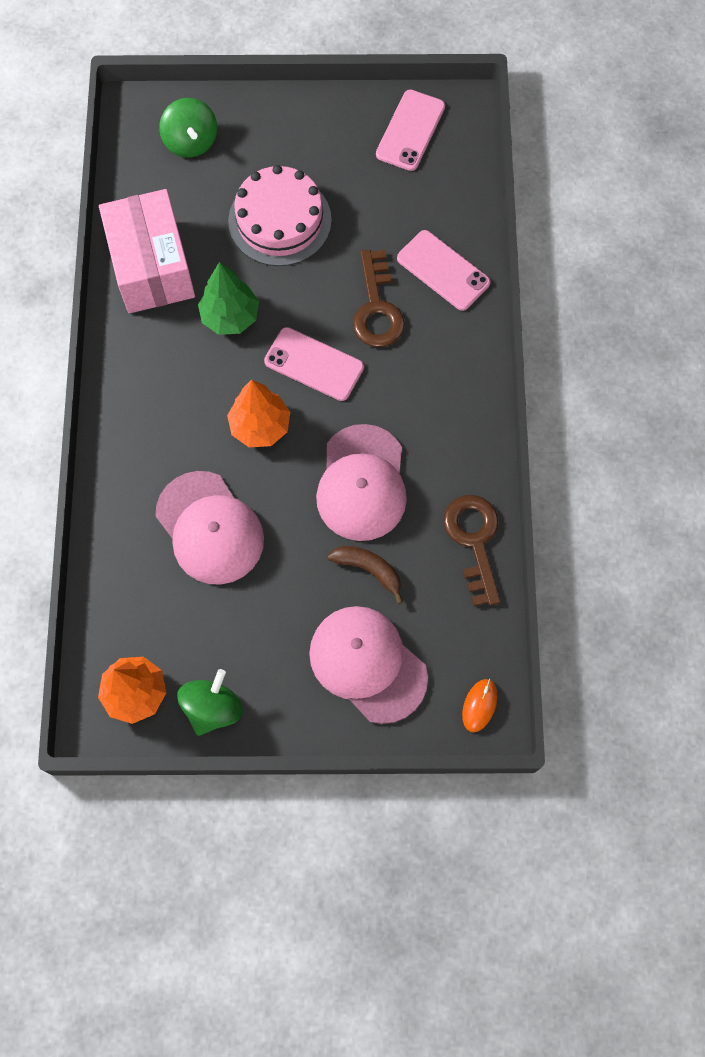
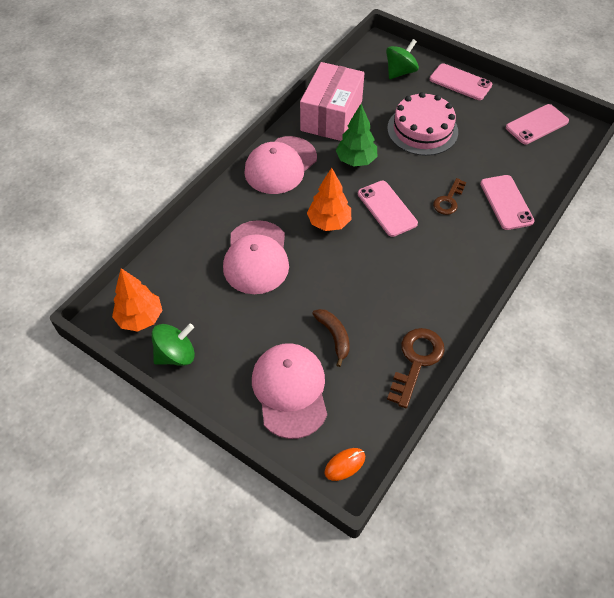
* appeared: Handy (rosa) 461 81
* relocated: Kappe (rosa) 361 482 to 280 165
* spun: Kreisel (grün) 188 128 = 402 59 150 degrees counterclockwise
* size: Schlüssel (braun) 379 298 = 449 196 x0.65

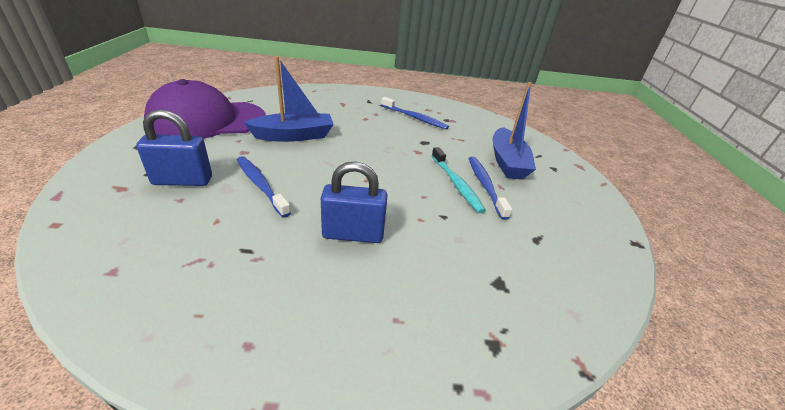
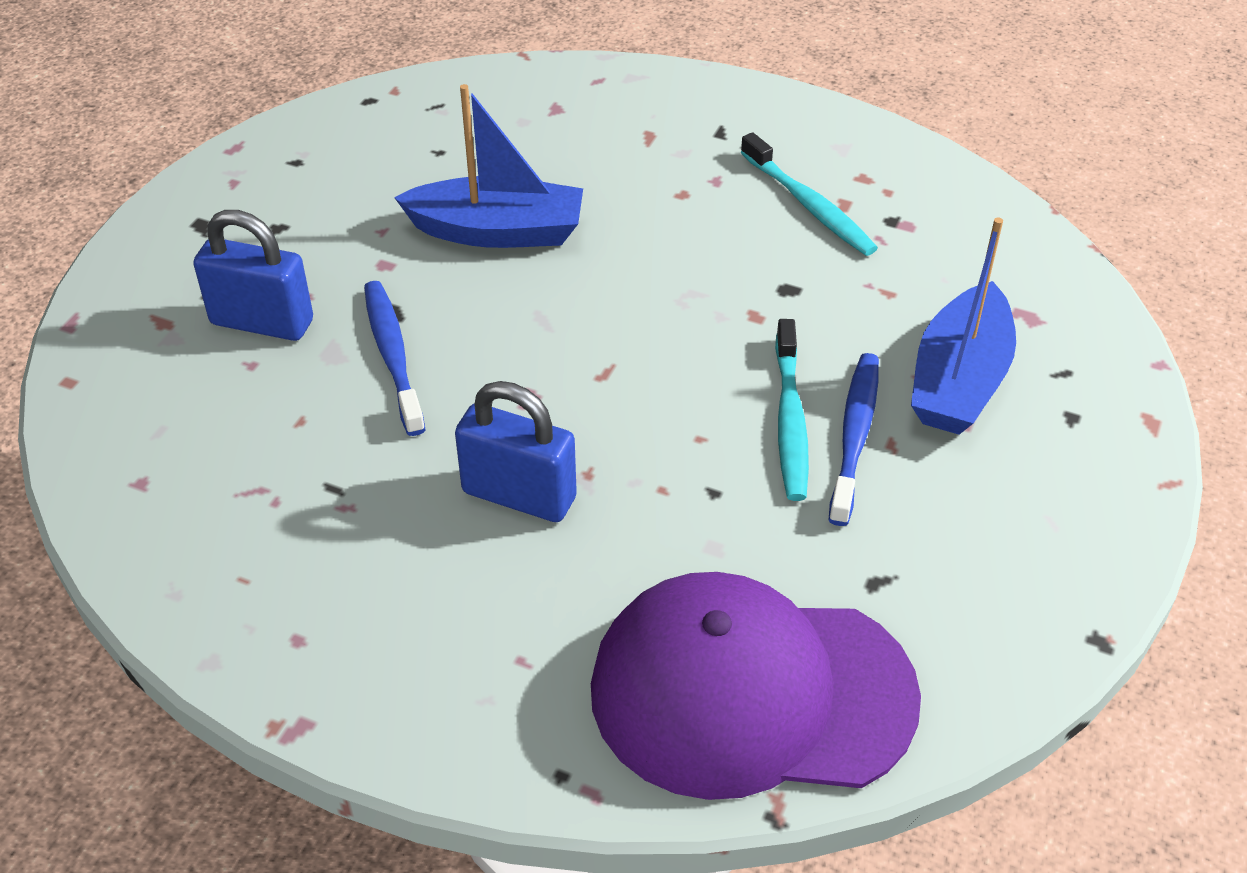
* relocated: Kappe (lila) 205 109 to 756 686
* colour: Zahnbürste (blau) 415 113 to Zahnbürste (türkis) 809 194

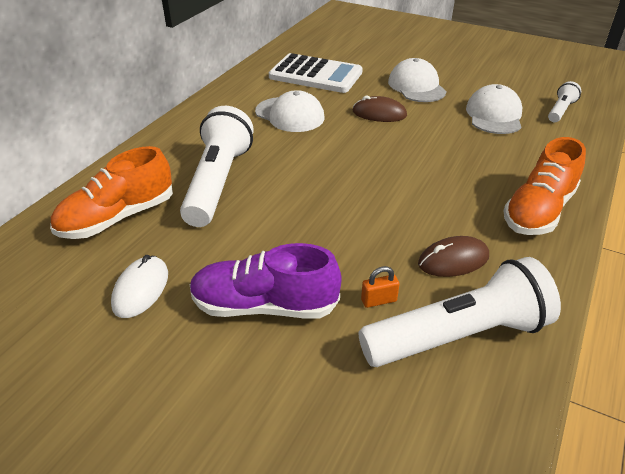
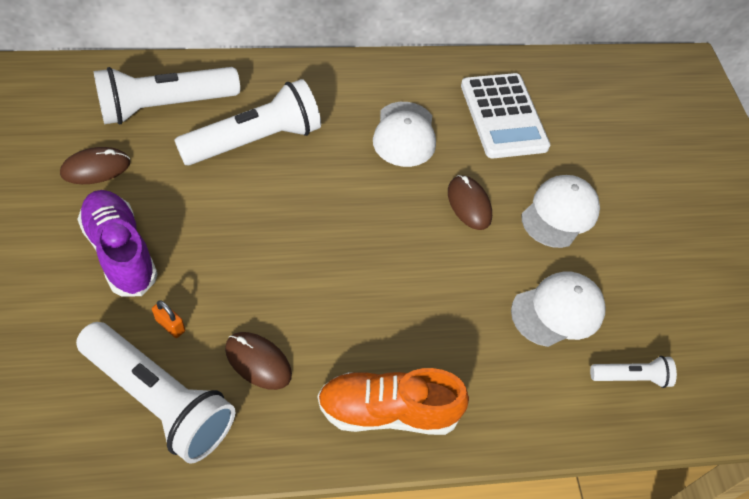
* exchanged: Schuh (orange) 111 192 to Taschenlampe (weiß) 167 95
* colour: Computermaus (weiß) 139 286 to Computermaus (braun) 95 165

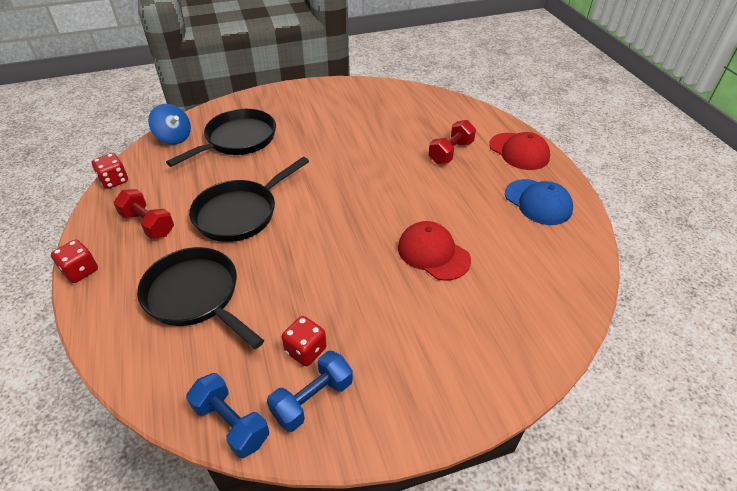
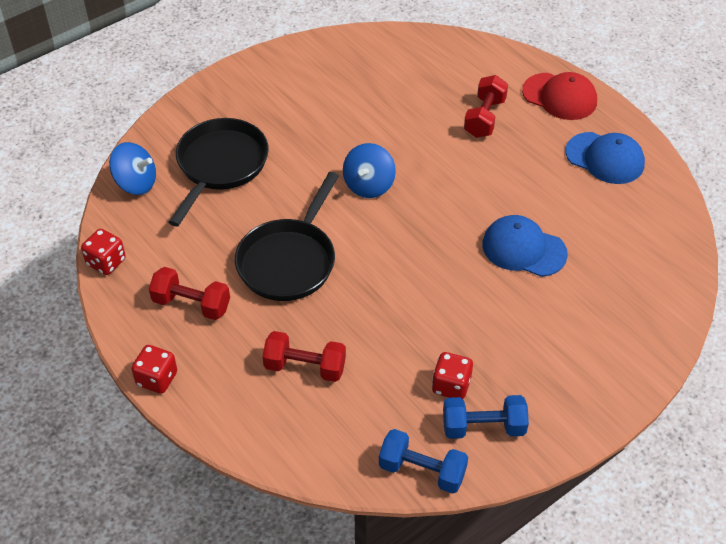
* appeared: Kreisel (blau) 369 170
* exchanged: Pfanne (schwarz) 200 298 to Hantel (rot) 304 356
* colour: Kappe (rot) 434 251 to Kappe (blau) 525 246
* spun: Hantel (blau) 310 391 = 486 417 60 degrees clockwise

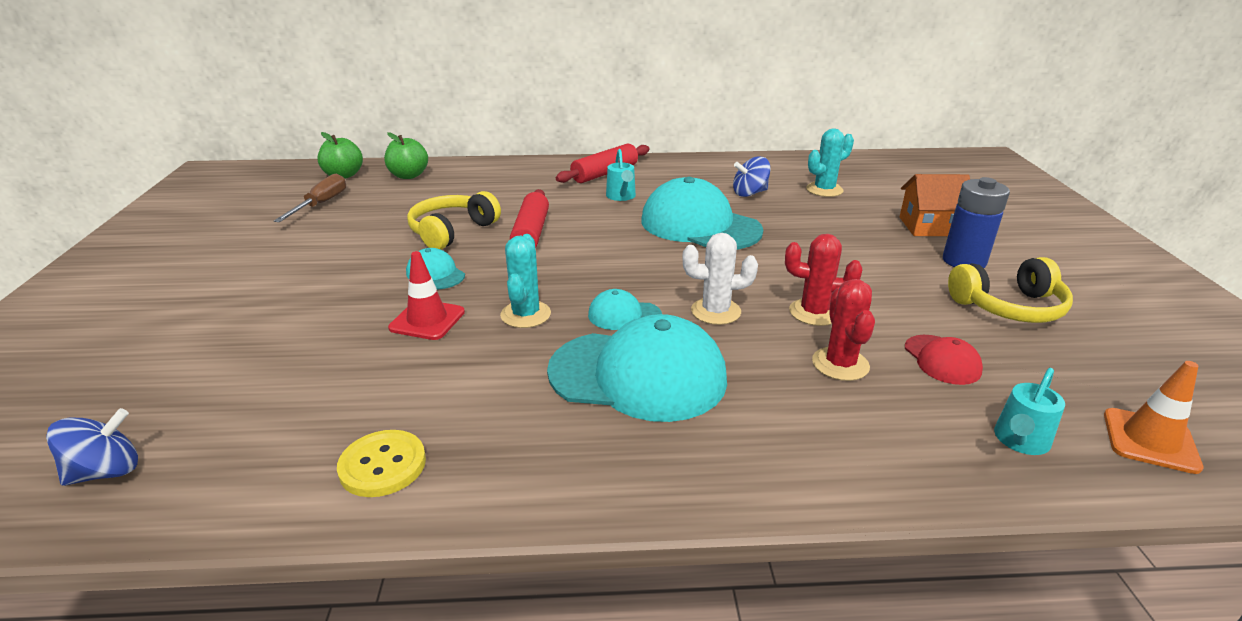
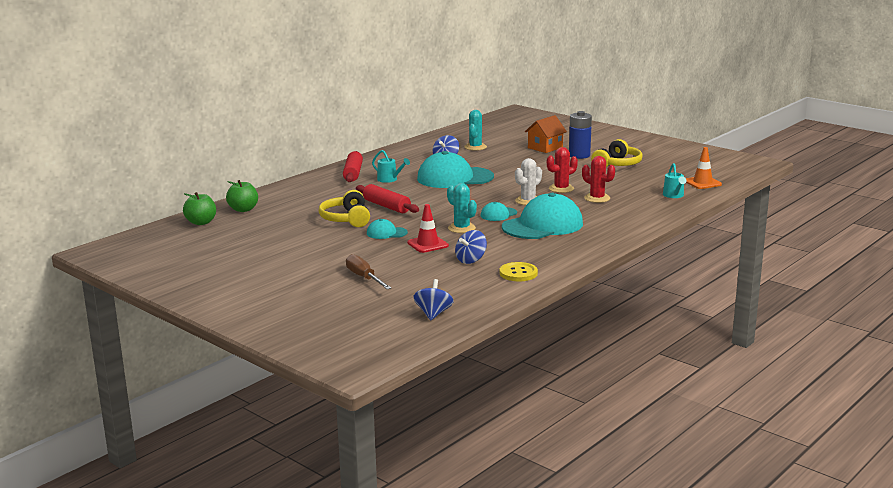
* missing: Kappe (rot) 944 360
* appeared: Kreisel (blau) 471 247
* relocated: Schraubenzieher (braun) 310 198 to 368 271

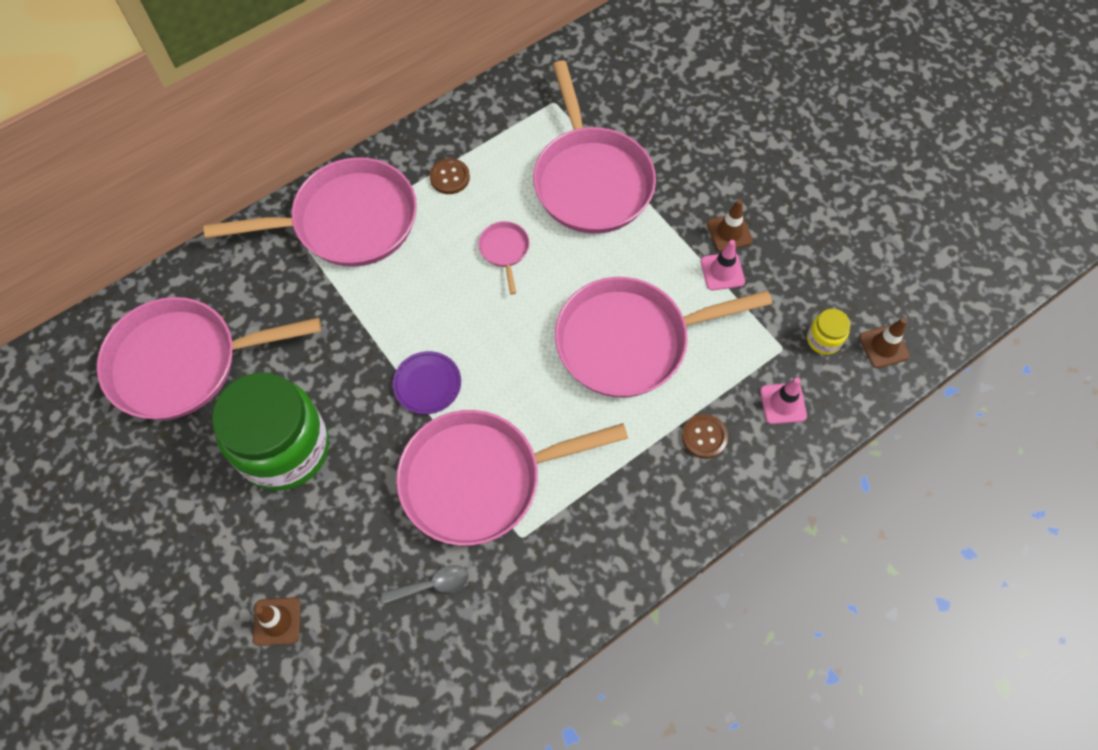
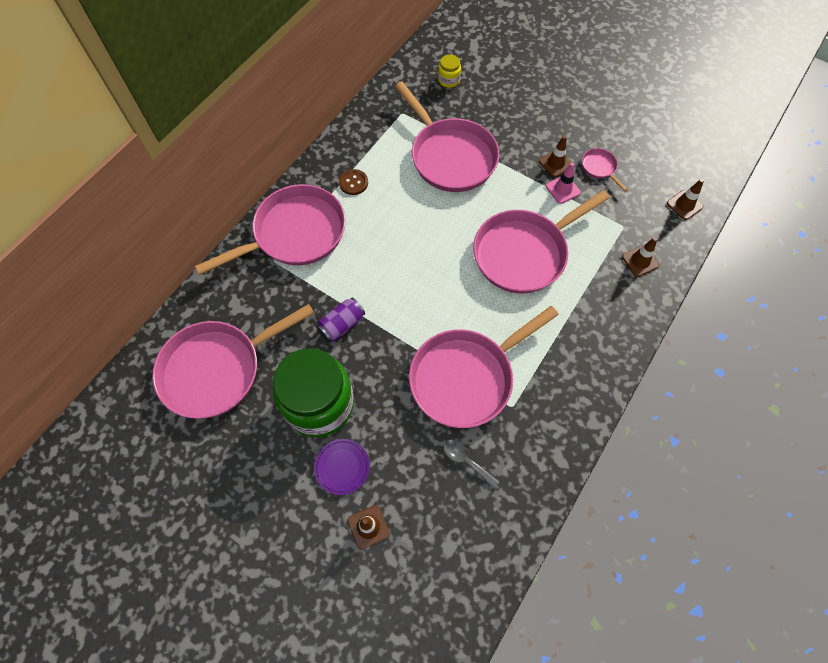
* missing: Knopf (braun) 705 436
* appeared: Dose (lila) 340 320
* relocated: Teller (lila) 427 382 to 342 467
* relocated: Pfanne (rosa) 504 257 to 605 170
* relocated: Einmachglas (gelb) 828 332 to 449 71
* colour: Leitkegel (rosa) 783 400 to Leitkegel (braun) 640 257
* spun: Löffel (grau) 425 584 = 472 463 105 degrees counterclockwise

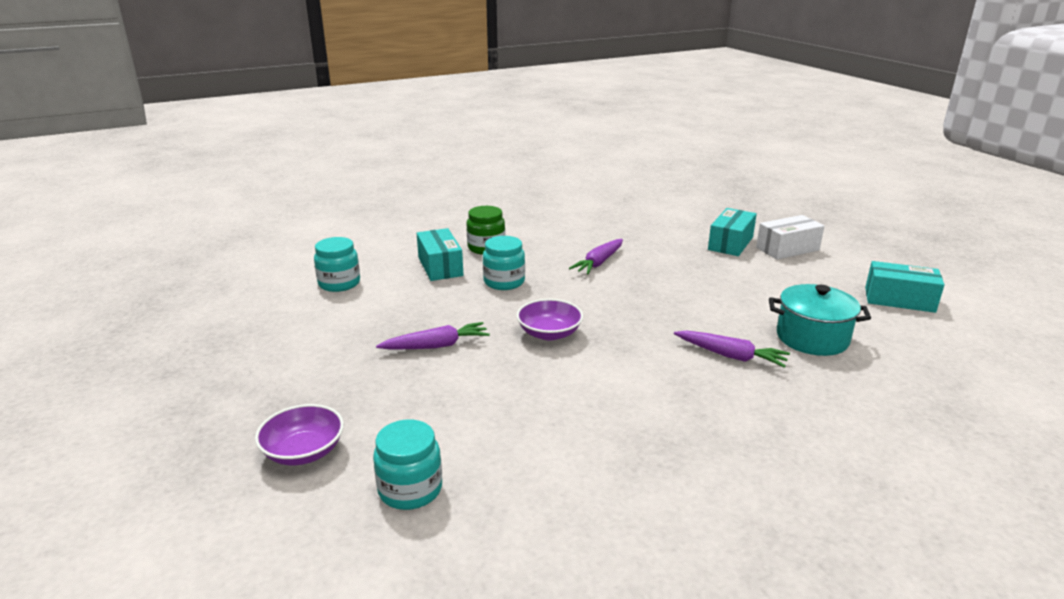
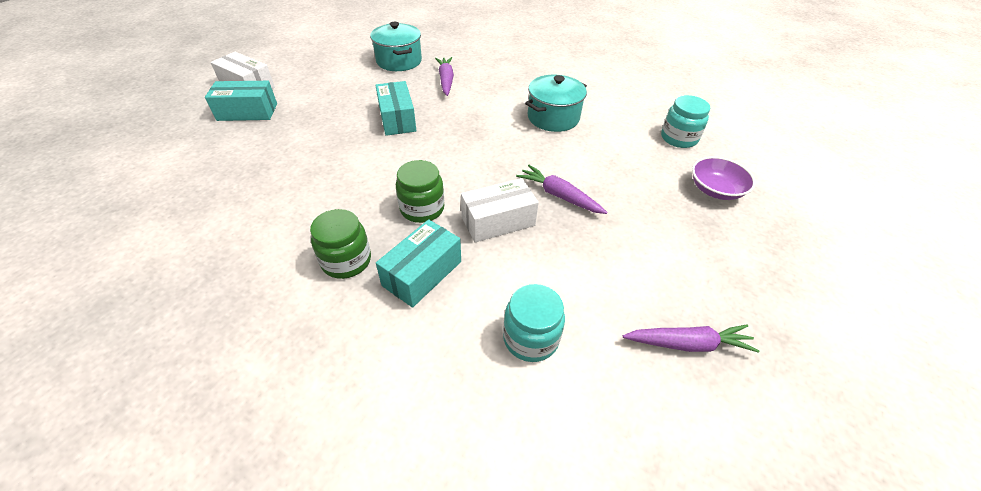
* missing: Schüssel (lila) 549 320
* appeared: Schachtel (weiß) 500 210
* appeared: Kochtopf (türkis) 556 103
* relocated: Karotte (lila) 596 256 to 691 338
* relocated: Schachtel (türkis) 905 287 to 395 108
* colour: Einmachglas (türkis) 504 263 to Einmachglas (grün) 420 191

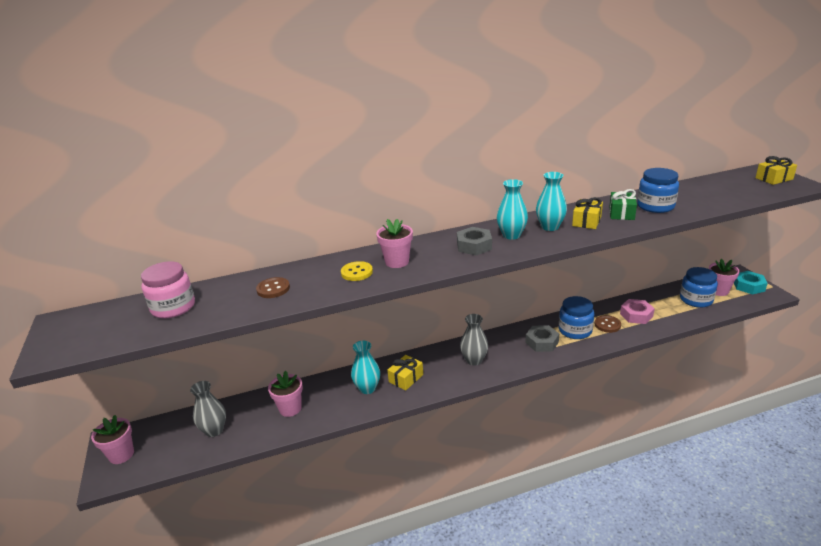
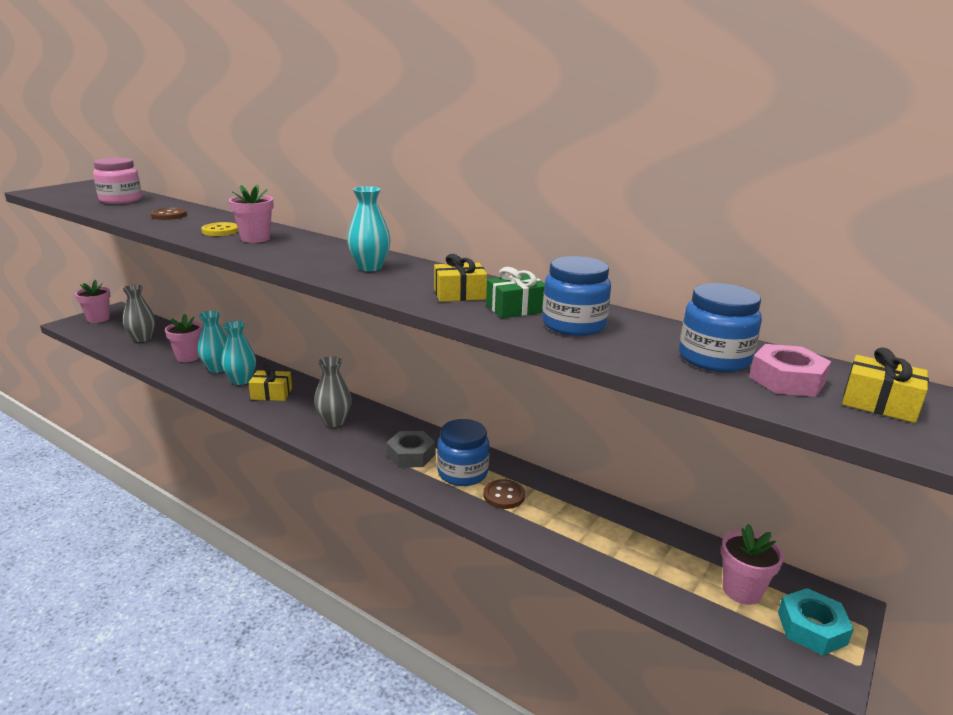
* missing: Sechskantmutter (grau) 474 241
* relocated: Vase (türkis) 551 201 to 212 342
* relocated: Sechskantmutter (rosa) 637 311 to 790 370
* relocated: Einmachglas (blau) 699 287 to 720 327

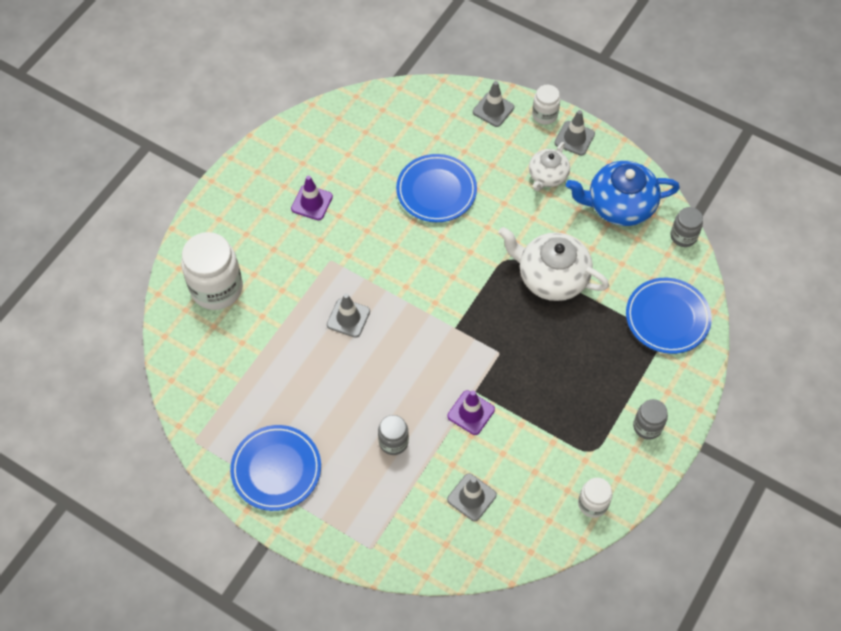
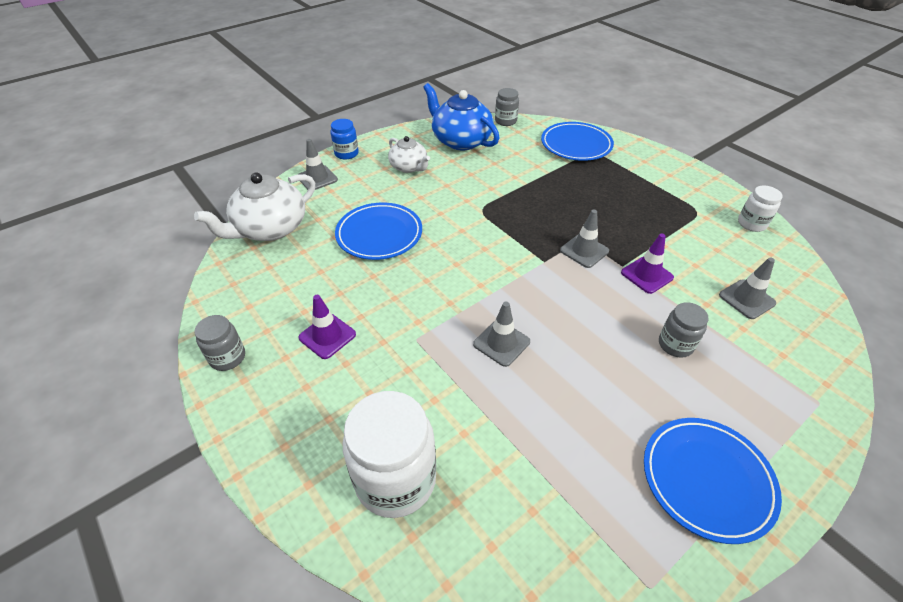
* relocated: Teekanne (weiß) 553 264 to 254 207
* relocated: Leitkegel (grau) 575 133 to 584 239
* relocated: Einmachglas (grau) 650 419 to 220 343
* colour: Einmachglas (weiß) 546 104 to Einmachglas (blau) 345 139
* spun: Teekanne (blau) 623 193 = 461 116 120 degrees clockwise

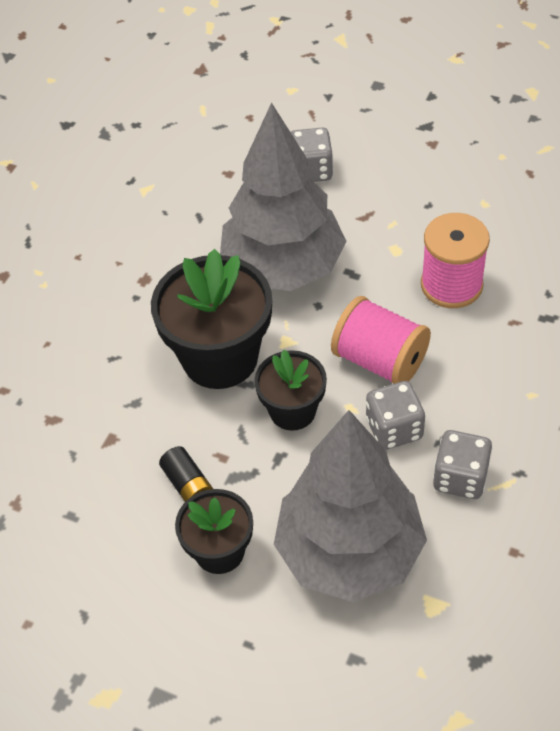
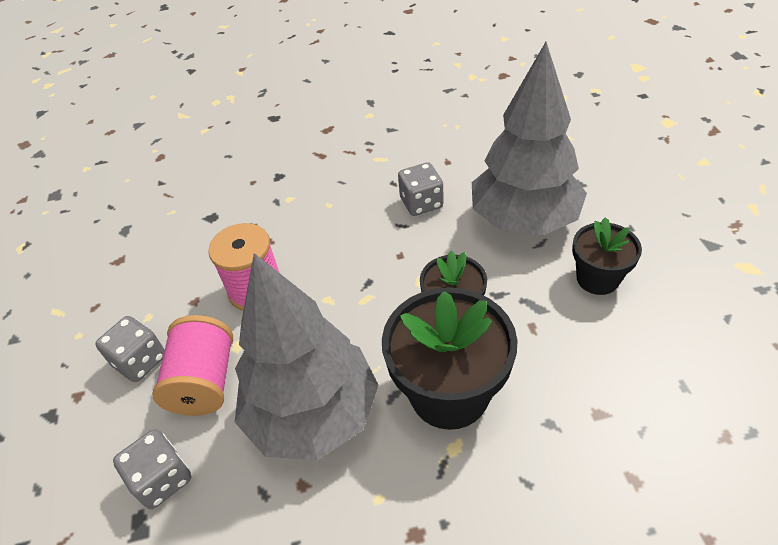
* missing: Batterie (schwarz) 186 474
* relocated: Garnrolle (rosa) 381 340 to 192 365
* relocated: Spielwürfel (grau) 395 415 to 130 349

